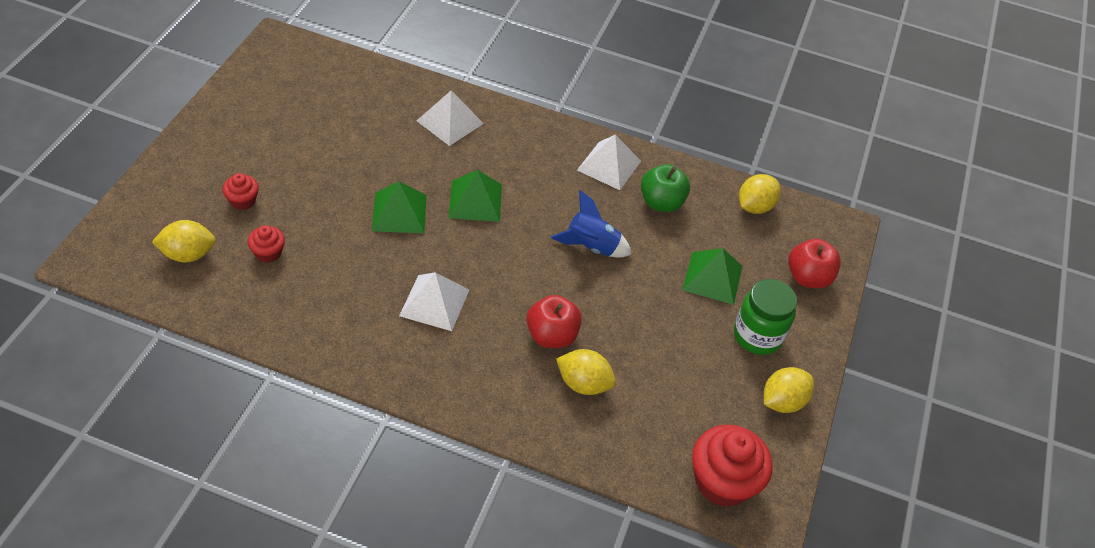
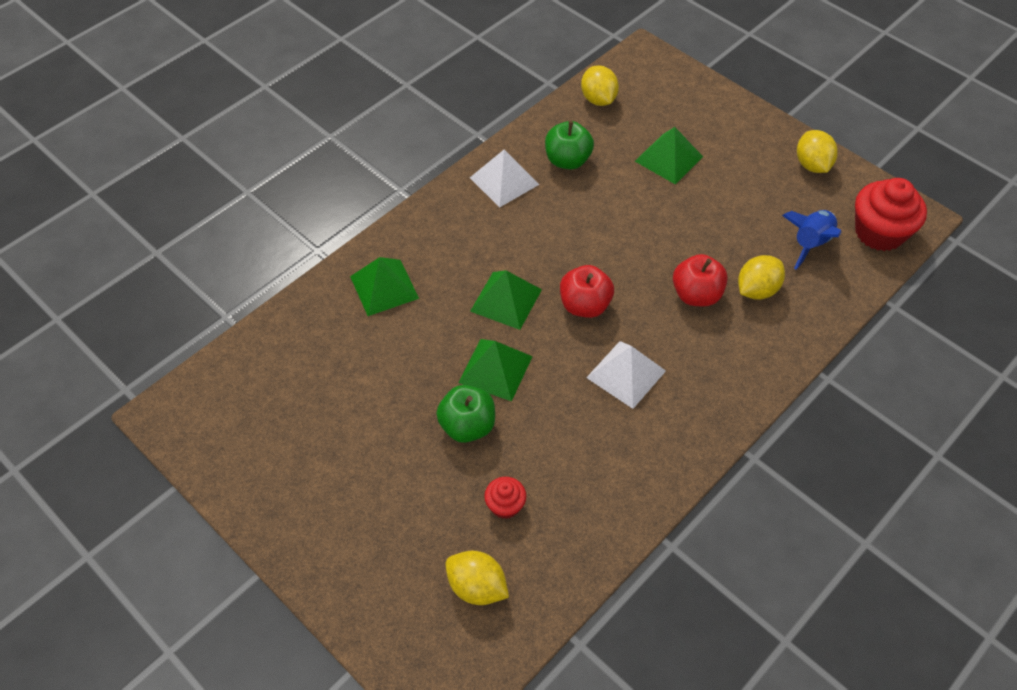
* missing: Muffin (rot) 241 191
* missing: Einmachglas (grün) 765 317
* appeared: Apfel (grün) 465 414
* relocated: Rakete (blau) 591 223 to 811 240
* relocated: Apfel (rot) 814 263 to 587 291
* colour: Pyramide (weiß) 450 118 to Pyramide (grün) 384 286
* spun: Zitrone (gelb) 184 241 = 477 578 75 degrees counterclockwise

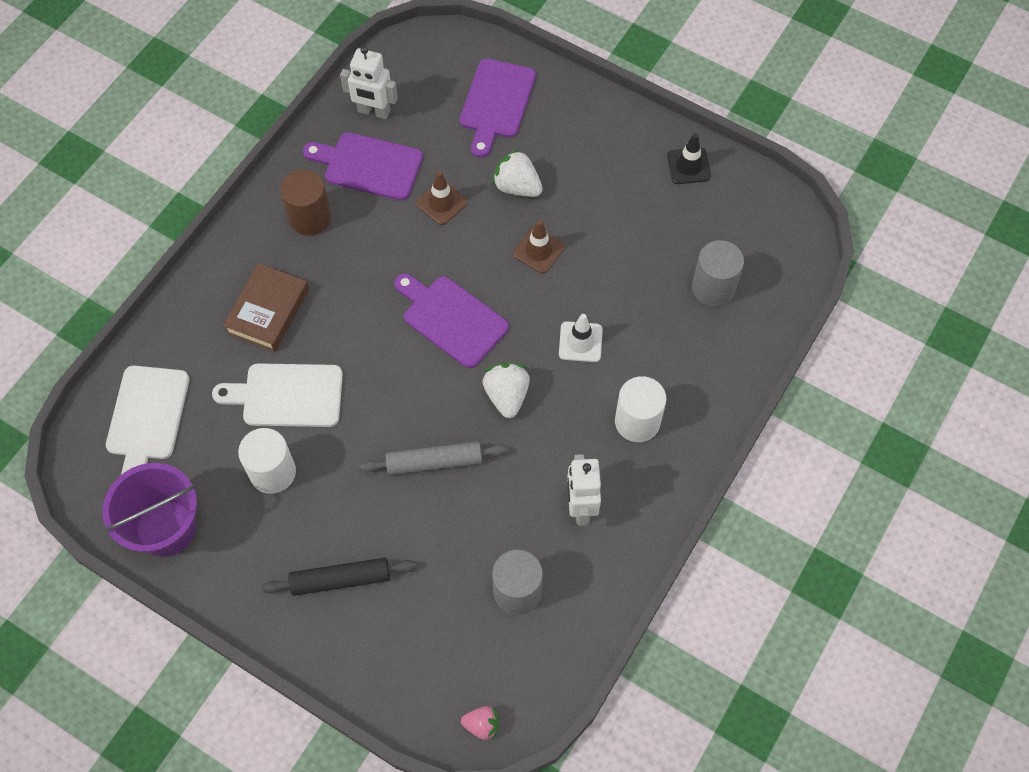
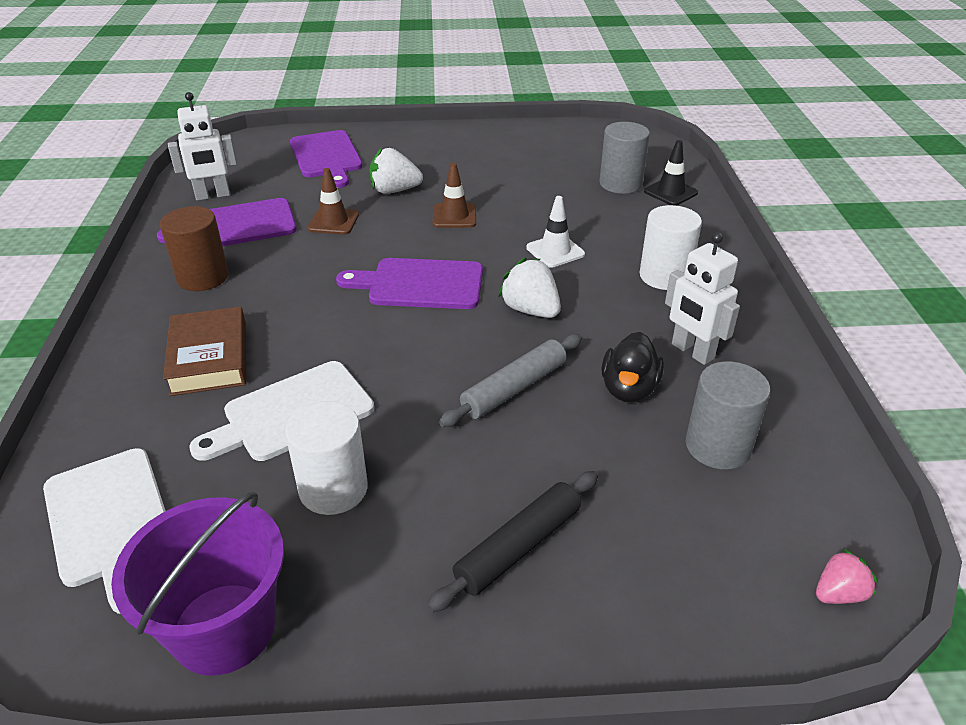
* appeared: Ente (schwarz) 632 367
* relocated: Leitkegel (schwarz) 689 158 to 671 173

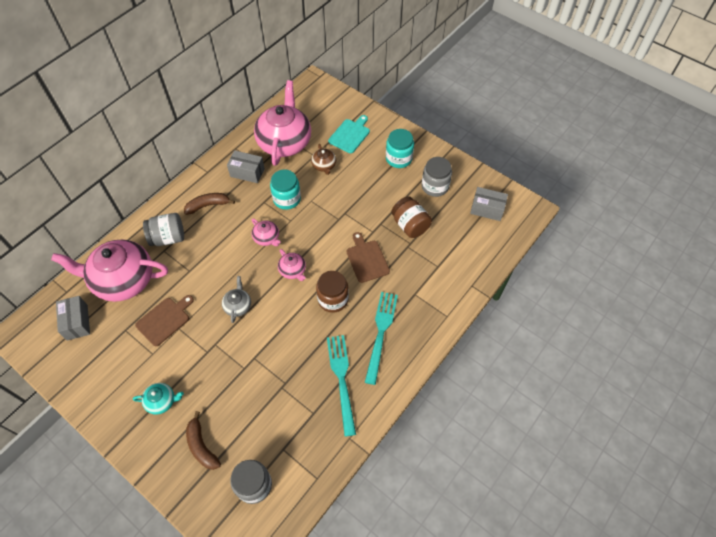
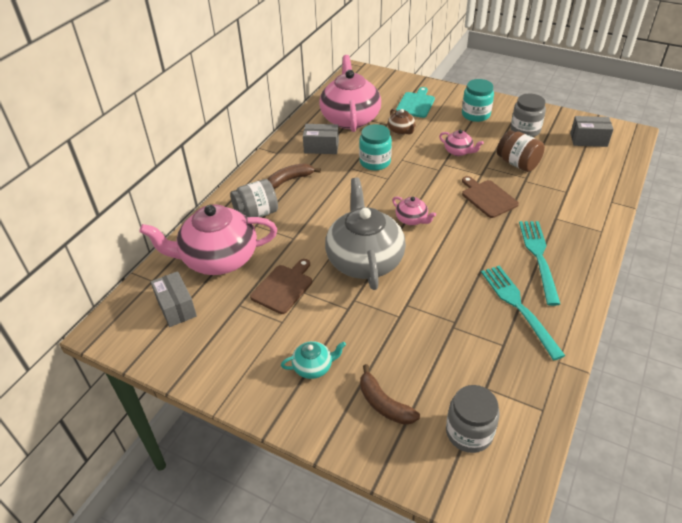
* missing: Einmachglas (braun) 332 292
* relocated: Teekanne (rosa) 266 232 to 461 143
* size: Teekanne (grau) 236 299 = 365 234 x2.27

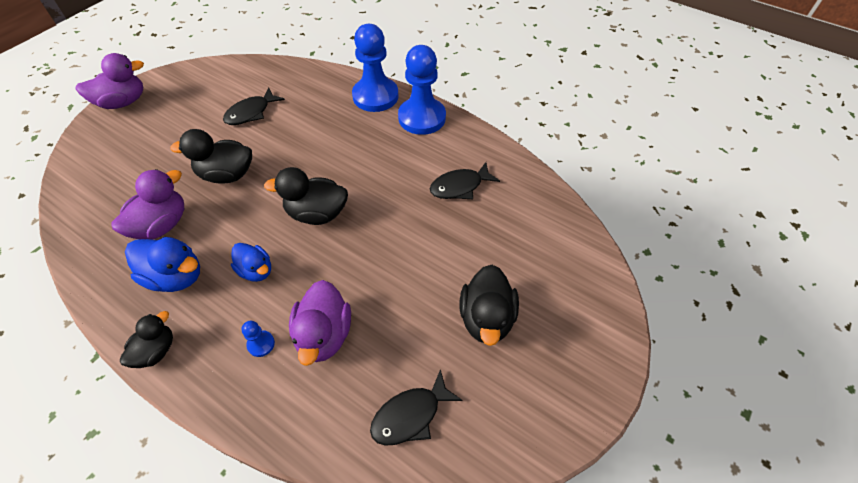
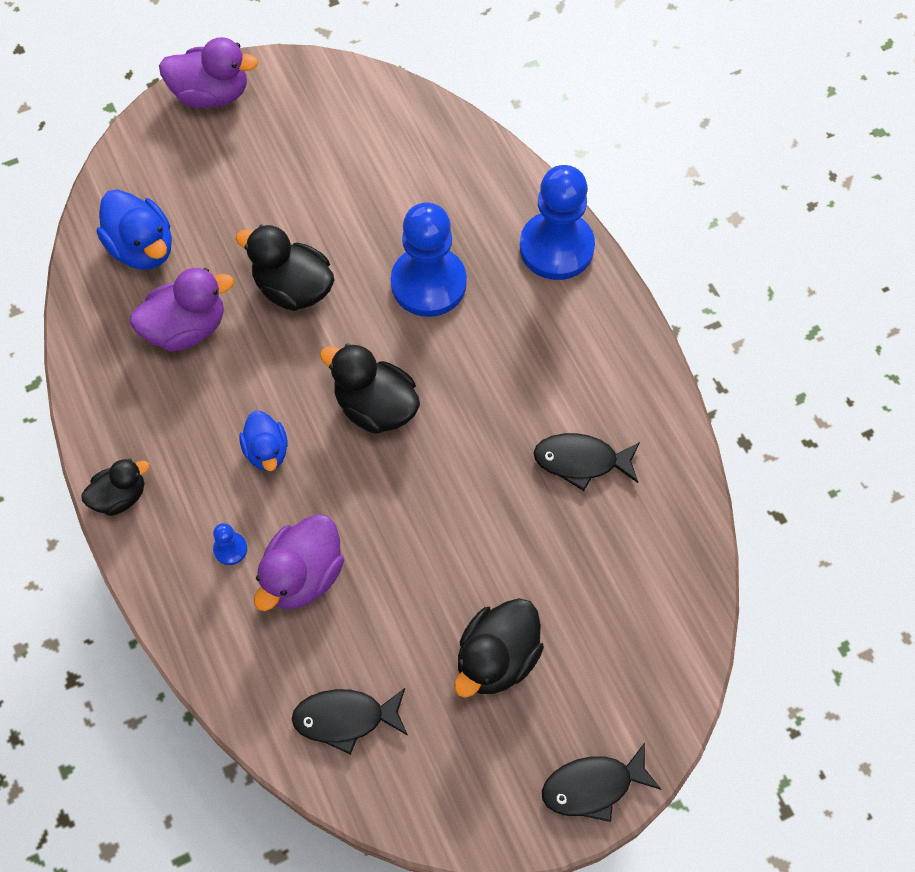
* relocated: Ente (blau) 162 264 to 134 229
* relocated: Fisch (schwarz) 254 106 to 601 782
* relocated: Bauer (blau) 422 90 to 429 259

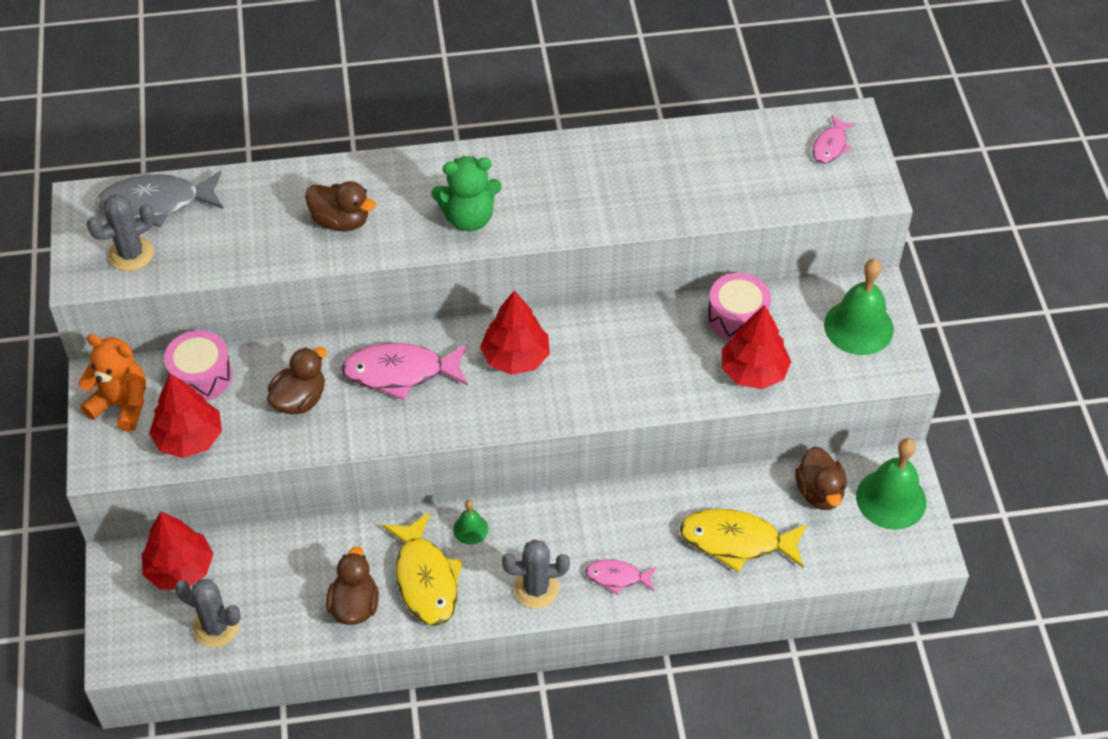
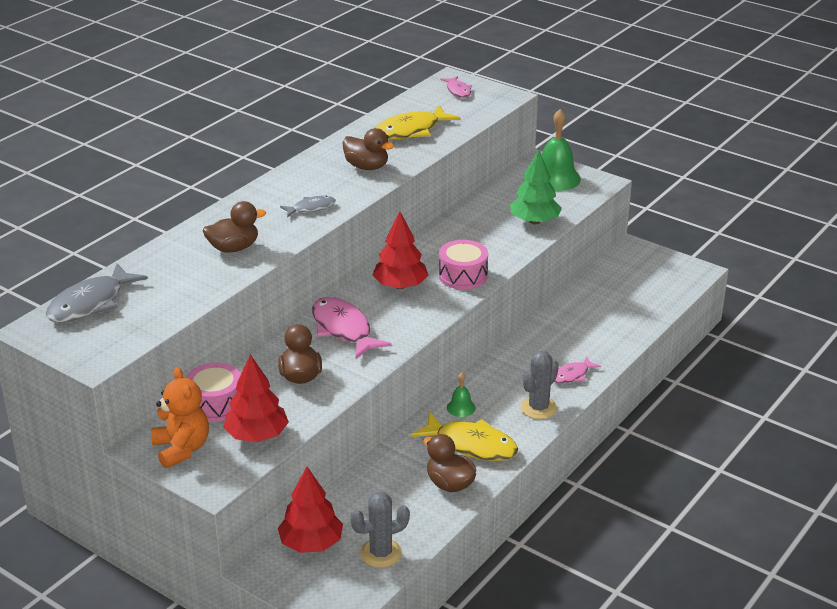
* missing: Kaktus (grau) 120 232
* missing: Glocke (grün) 891 484
* relocated: Fisch (gelb) 743 540 to 418 122
* relocated: Trommel (rosa) 739 307 to 463 265
* relocated: Ente (braun) 821 478 to 368 149
* exchanged: Teddybär (grün) 466 193 to Fisch (grau) 308 206
* colour: Baum (rot) 756 347 to Baum (grün) 536 187
* spun: Teddybär (orange) 112 383 = 180 417 90 degrees clockwise
* spun: Fisch (rosa) 404 372 = 351 328 105 degrees clockwise

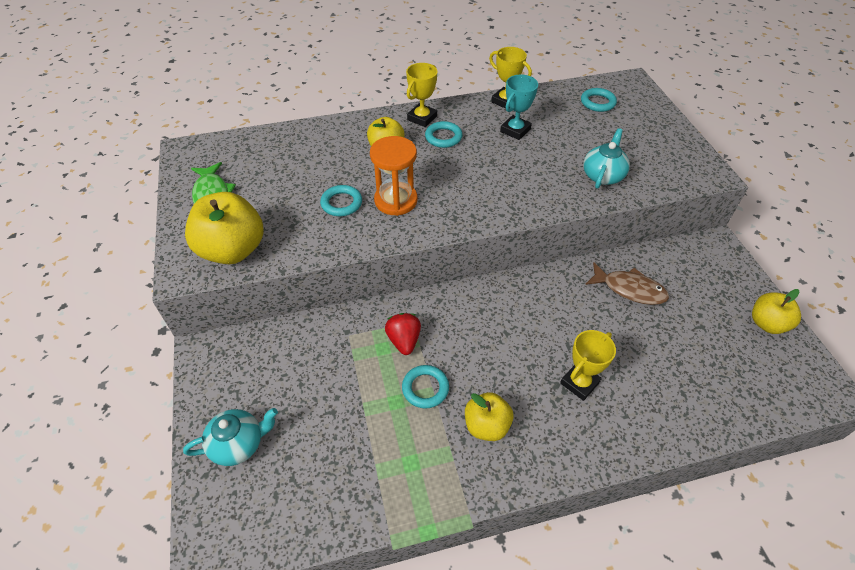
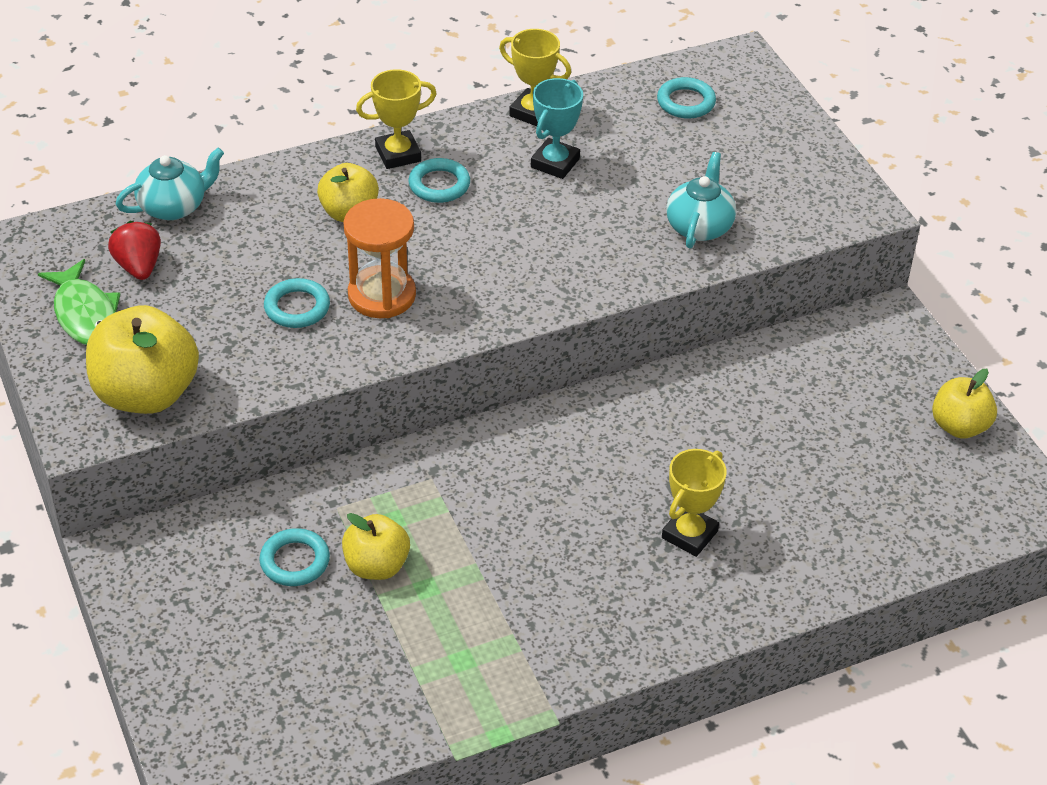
* missing: Fisch (braun) 627 283
* relocated: Teekanne (türkis) 230 437 to 170 184
* relocated: Erdbeere (rot) 403 334 to 134 250
* relocated: Ring (türkis) 425 386 to 294 557
* relocated: Apfel (gelb) 489 416 to 376 546
* spun: Pokal (gelb) 421 95 = 396 119 45 degrees clockwise

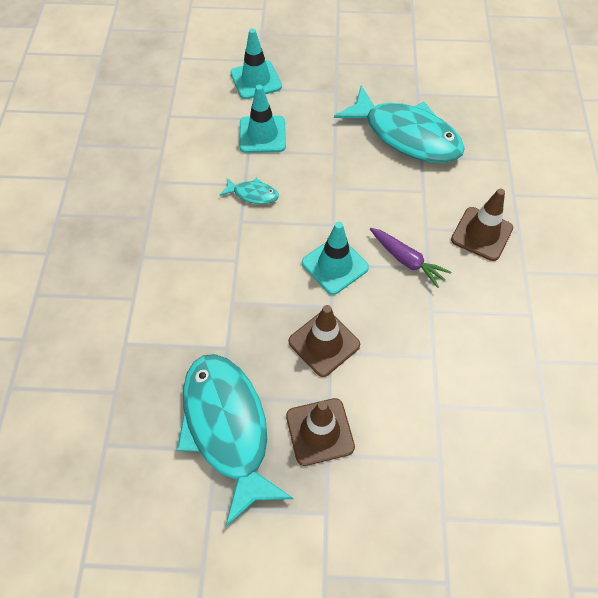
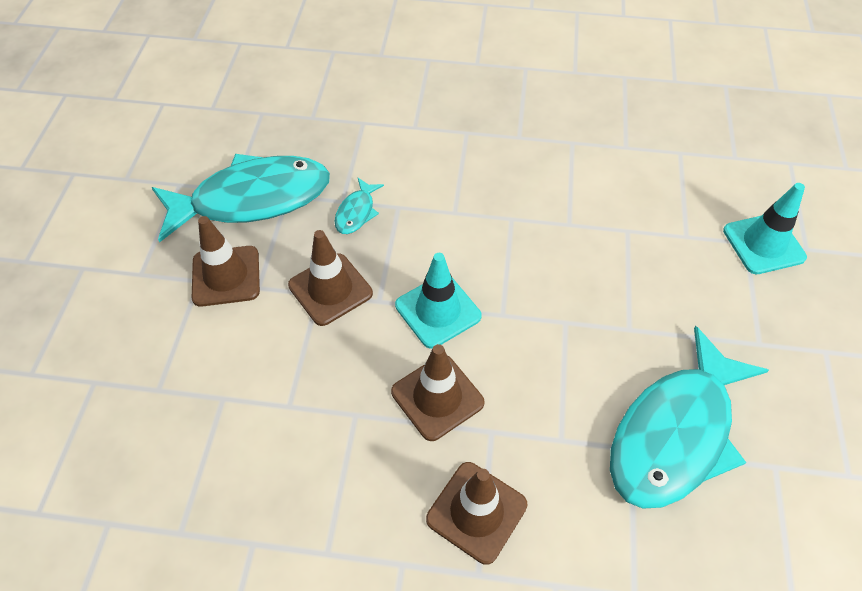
* missing: Leitkegel (türkis) 262 119
* relocated: Fisch (türkis) 249 191 to 359 206
* exchanged: Karotte (lila) 411 258 to Leitkegel (braun) 438 392

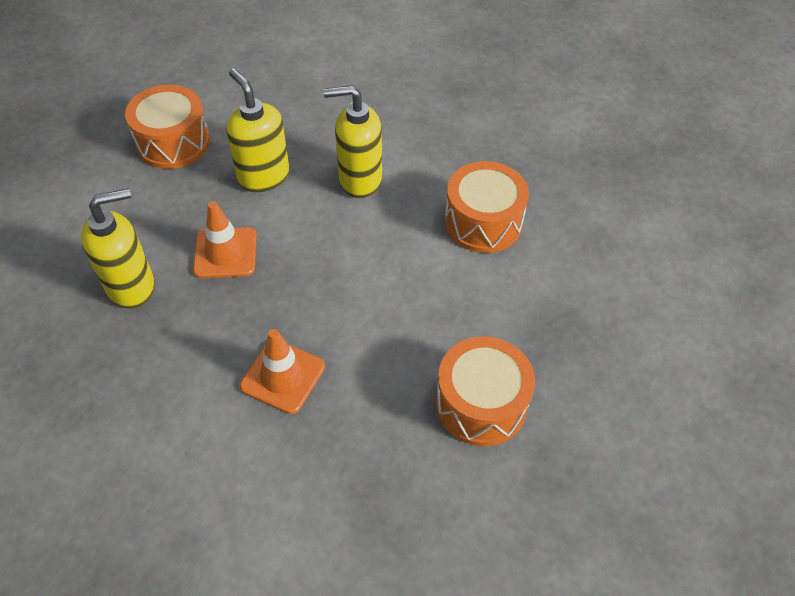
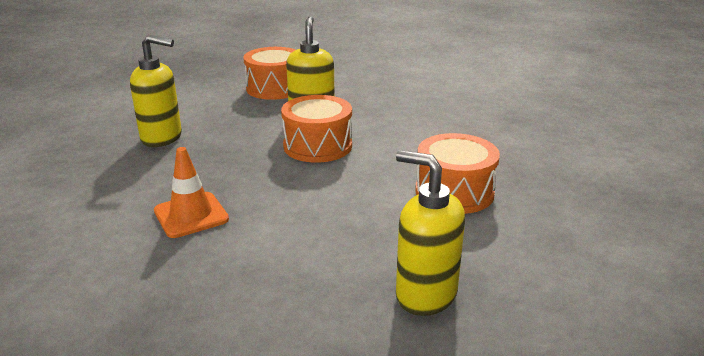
* missing: Leitkegel (orange) 225 239
* relocated: Seifenspender (gelb) 352 141 to 430 233
* relocated: Trommel (orange) 485 391 to 316 129

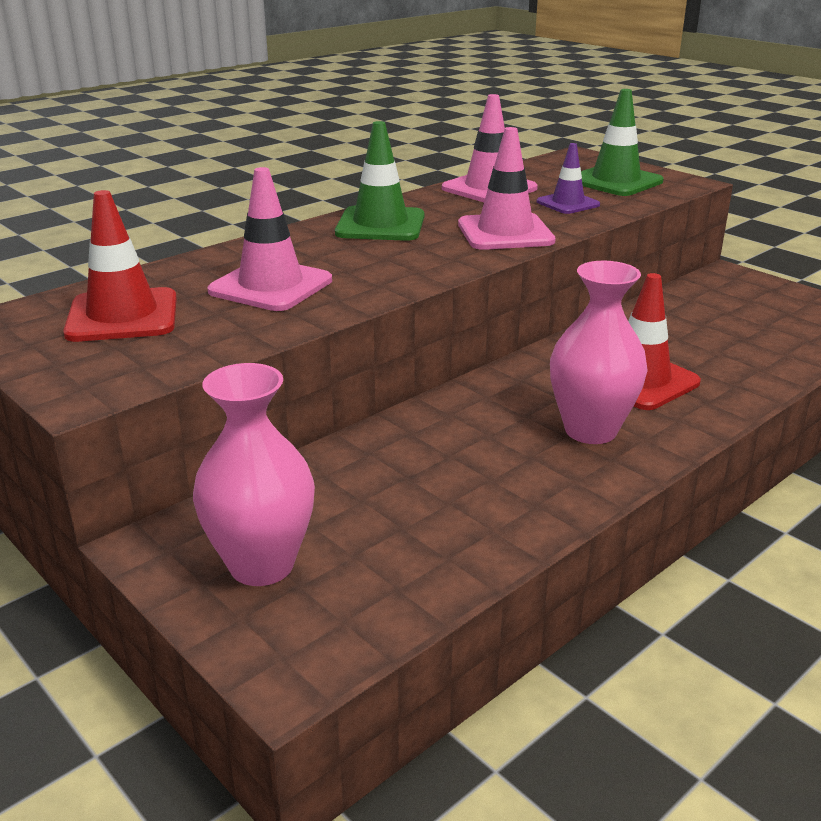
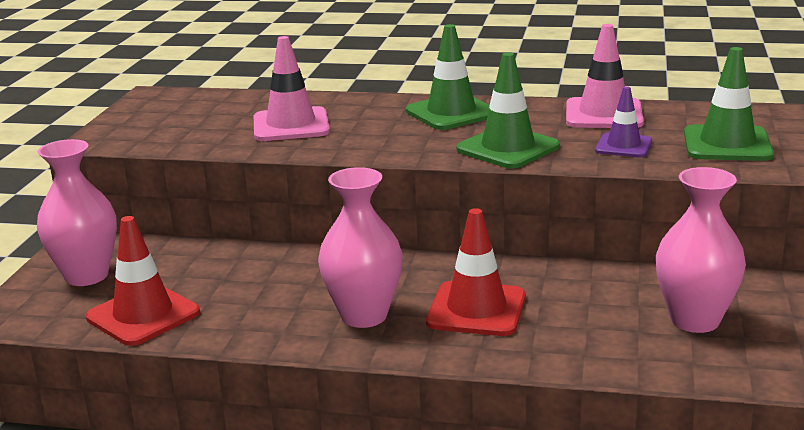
* appeared: Vase (rosa) 701 250
* relocated: Leitkegel (rot) 120 266 to 143 281
* colour: Leitkegel (rosa) 507 188 to Leitkegel (grün) 508 110

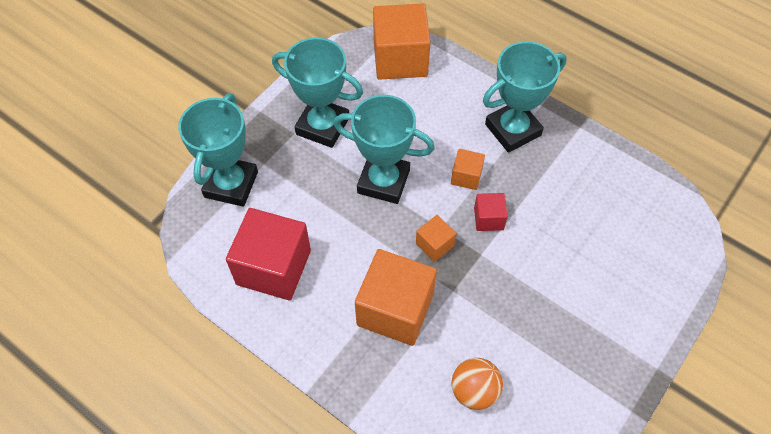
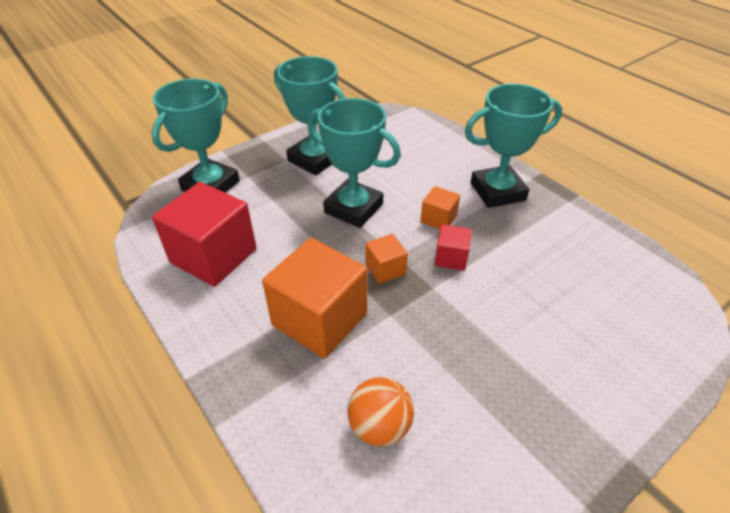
* missing: Kubus (orange) 402 42

